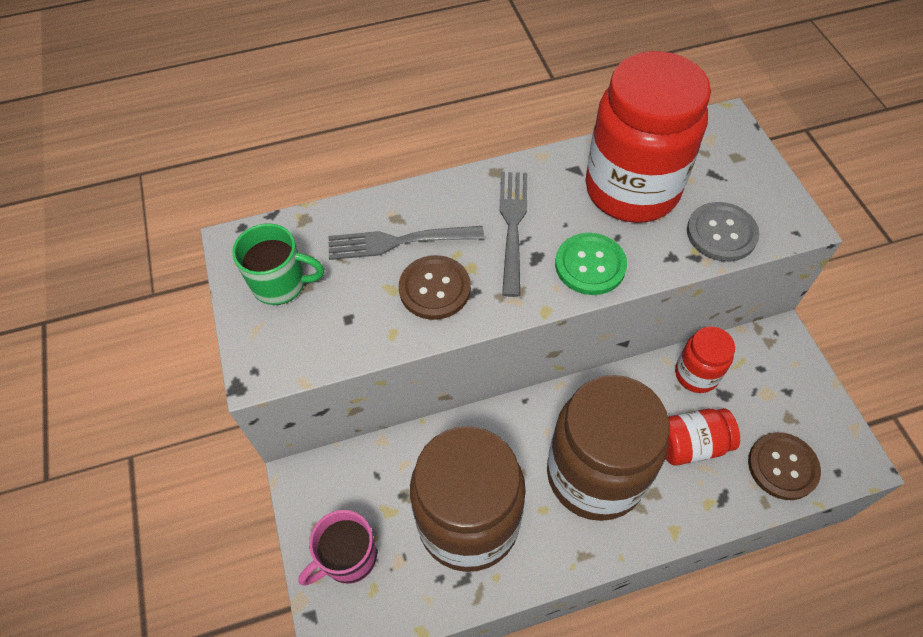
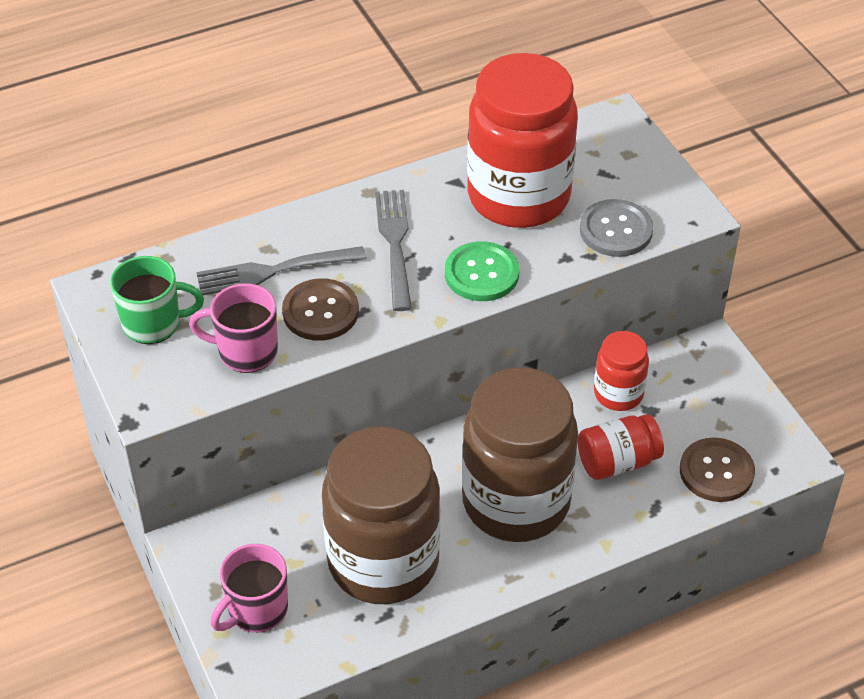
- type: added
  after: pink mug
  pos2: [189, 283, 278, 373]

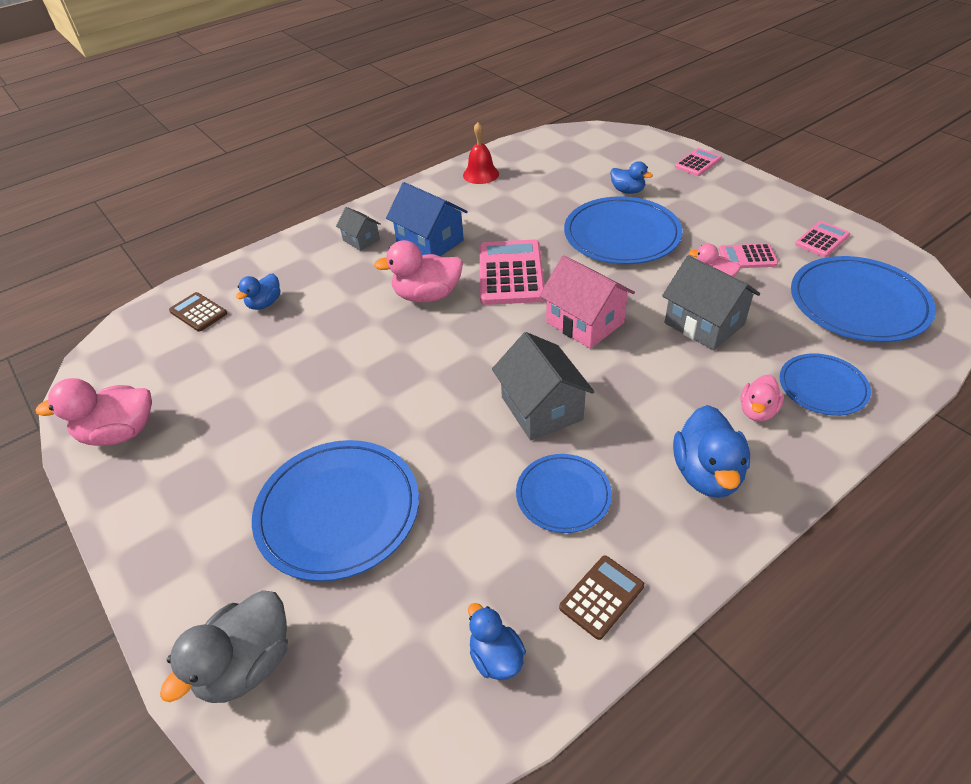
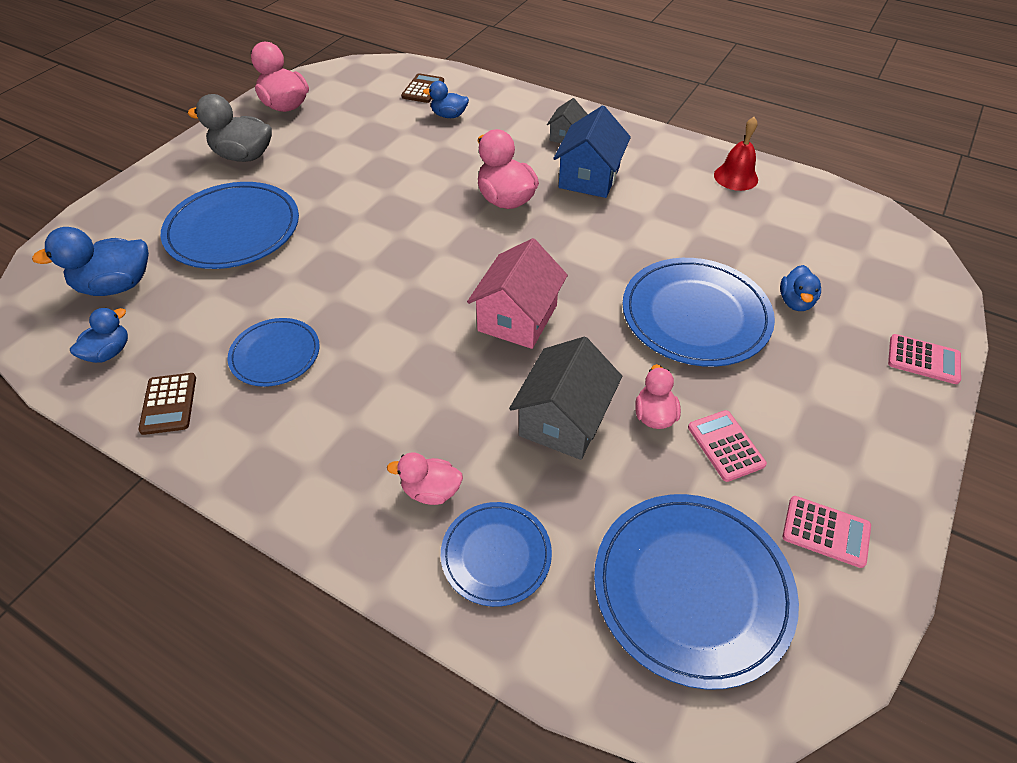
- type: removed
  before: pink calculator
  pos1: [479, 240, 545, 305]
- type: removed
  before: grey house
  pos1: [492, 332, 595, 441]
- type: moved
  before: grey duck
  pos1: [160, 590, 288, 703]
  pos2: [188, 94, 272, 162]
- type: moved
  before: blue duck
  pos1: [673, 405, 750, 498]
  pos2: [32, 227, 149, 296]
- type: turned
  before: brown calculator
  pos1: [559, 555, 644, 640]
  pos2: [138, 373, 196, 435]
  turn: 60

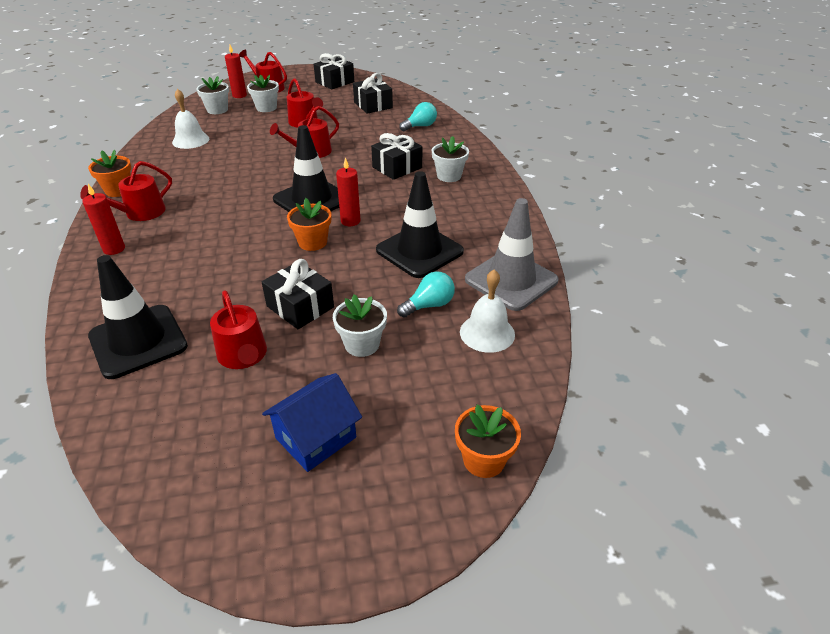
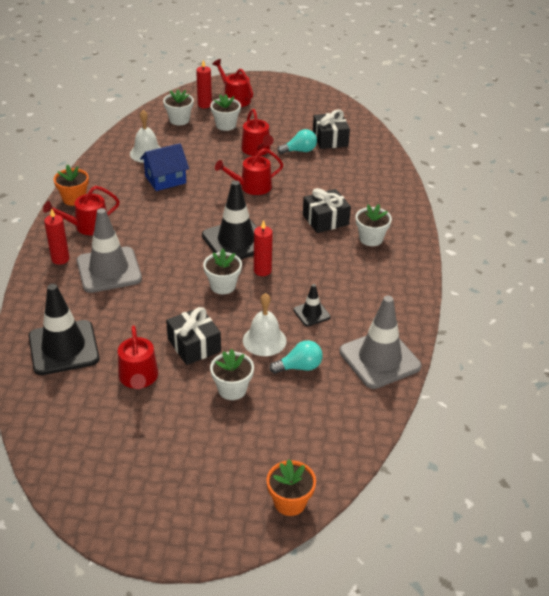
- type: removed
  before: black gift
  pos1: [314, 53, 354, 90]
- type: added
  after: grey traffic cone
  pos2: [77, 208, 142, 293]
- type: moved
  before: blue house
  pos1: [262, 373, 362, 472]
  pos2: [140, 143, 189, 191]
- type: moved
  before: turquoise light bulb
  pos1: [399, 102, 437, 131]
  pos2: [277, 129, 317, 154]
- type: moved
  before: white bell
  pos1: [460, 269, 515, 353]
  pos2: [243, 293, 287, 356]
- type: recoloured
  before: orange flower pot
  after: white flower pot
  pos1: [287, 198, 331, 251]
  pos2: [203, 249, 242, 294]
- type: resized
  before: black traffic cone
  pos1: [376, 171, 464, 278]
  pos2: [293, 284, 331, 326]
  scale: 0.49

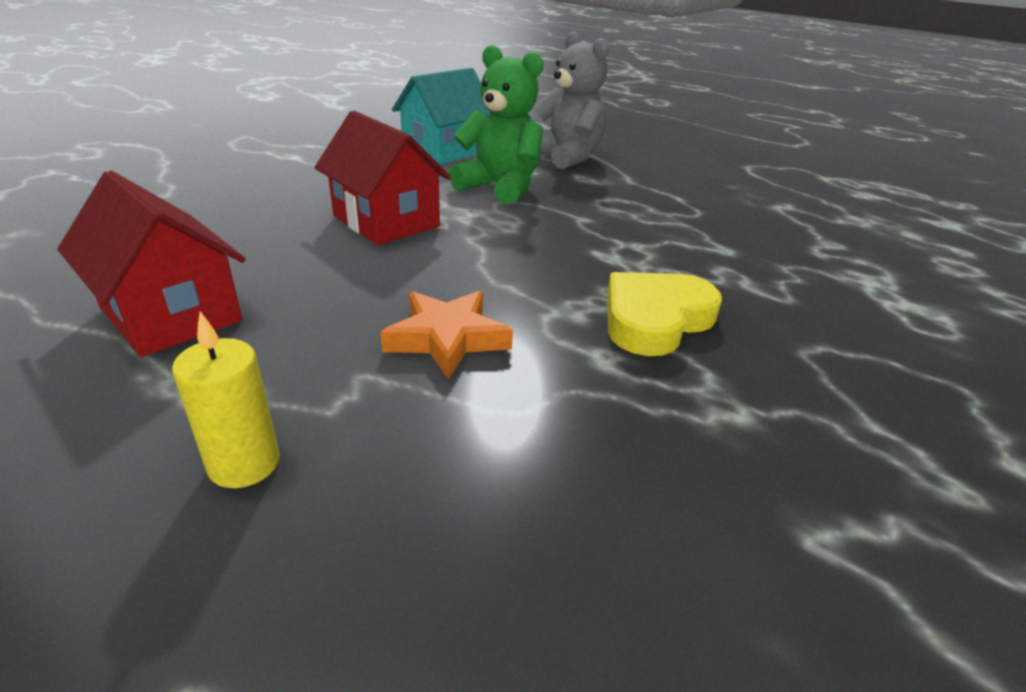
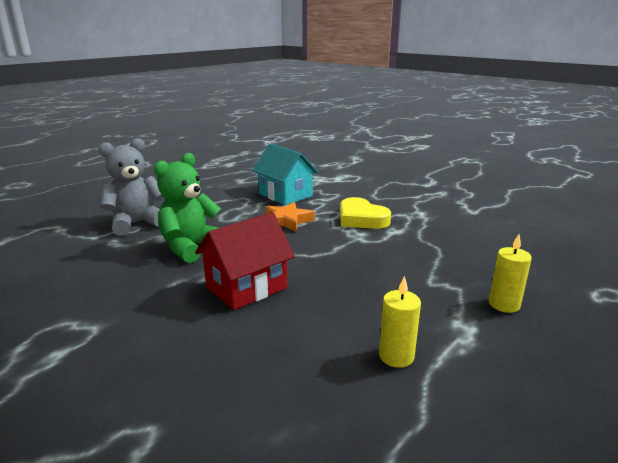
- type: moved
  before: orange star
  pos1: [380, 291, 513, 380]
  pos2: [265, 202, 315, 232]
- type: moved
  before: turquoise house
  pos1: [392, 68, 491, 165]
  pos2: [252, 144, 318, 205]
- type: replaced
  before: red house
  after: yellow candle
  pos1: [57, 171, 246, 357]
  pos2: [379, 276, 421, 368]

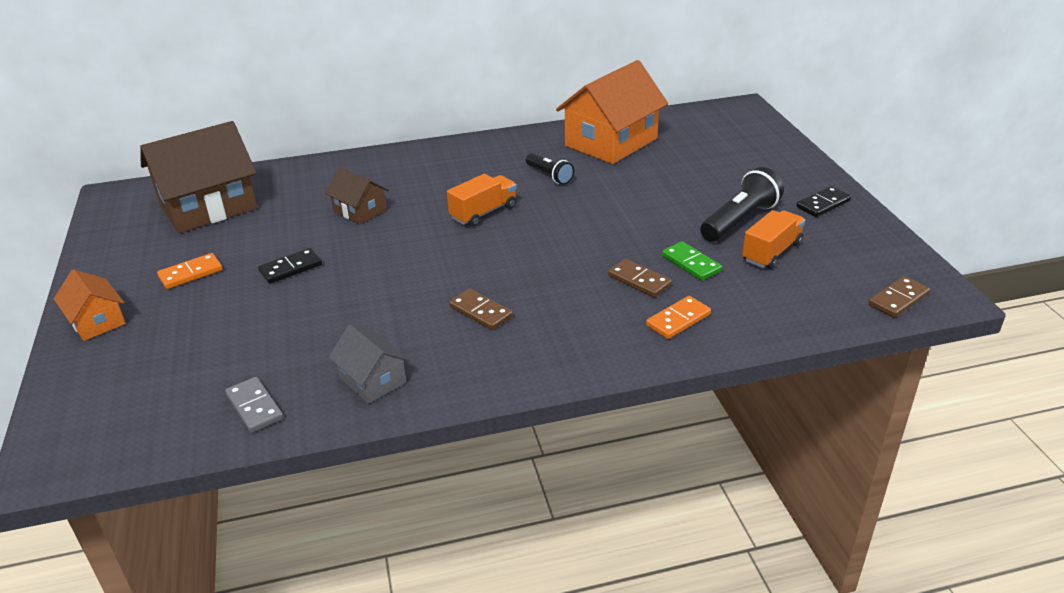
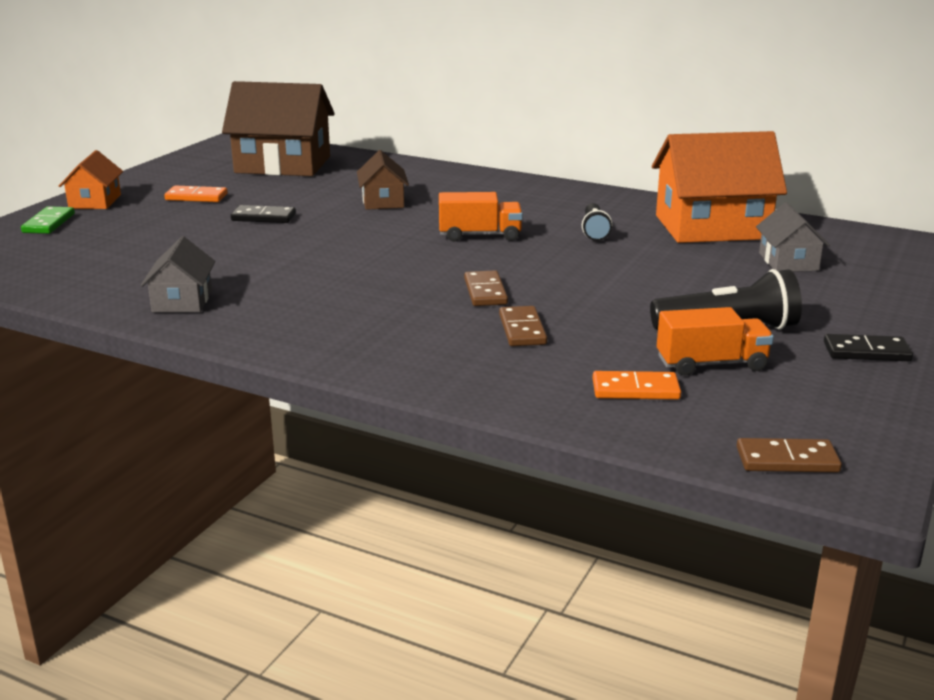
- type: removed
  before: grey domino
  pos1: [225, 377, 283, 433]
- type: added
  after: grey house
  pos2: [756, 202, 830, 272]
- type: moved
  before: brown domino
  pos1: [449, 288, 513, 330]
  pos2: [464, 270, 508, 306]
- type: moved
  before: orange domino
  pos1: [646, 296, 711, 339]
  pos2: [593, 371, 681, 400]
- type: moved
  before: green domino
  pos1: [662, 241, 722, 281]
  pos2: [21, 206, 75, 234]

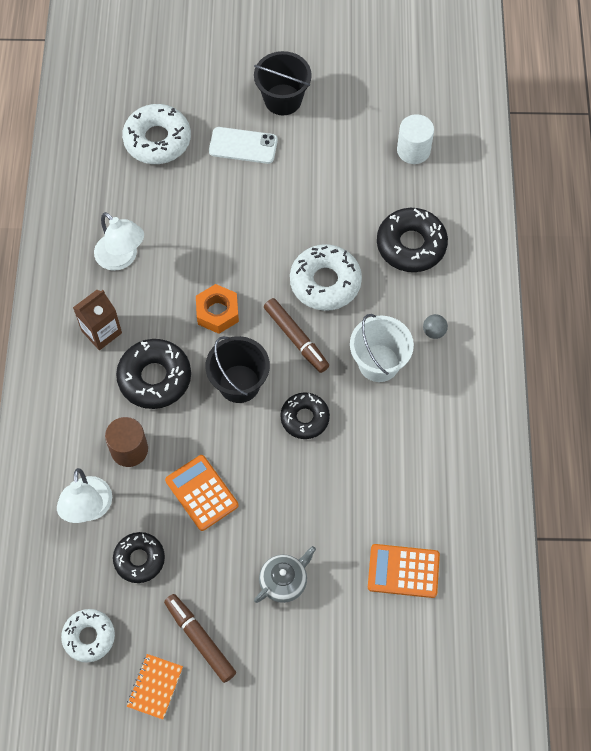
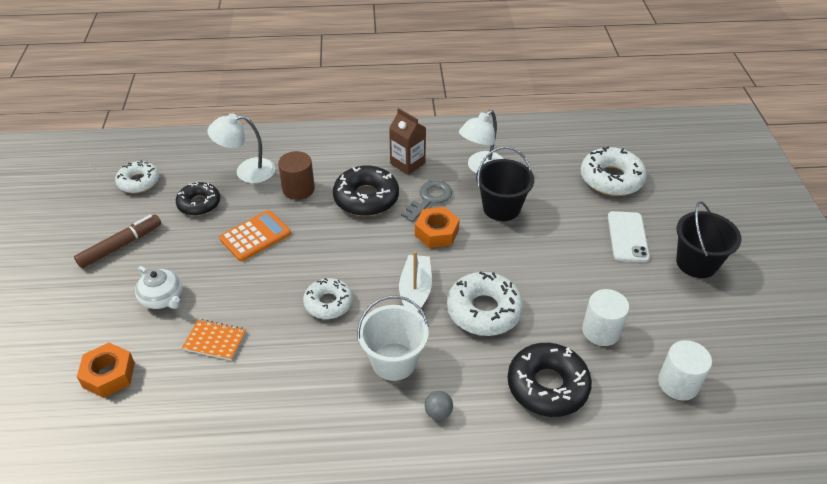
- type: removed
  before: orange calculator
  pos1: [368, 544, 440, 598]
- type: added
  after: orange nut
  pos2: [77, 343, 135, 398]
- type: added
  after: grey key
  pos2: [401, 180, 452, 222]
- type: added
  after: white cylinder
  pos2: [582, 289, 629, 346]
- type: moved
  before: orange notebook
  pos1: [127, 654, 183, 719]
  pos2: [182, 319, 246, 361]
- type: moved
  before: black bucket
  pos1: [205, 336, 270, 403]
  pos2: [476, 147, 534, 221]
- type: replaced
  before: brown marker
  after: white boat
  pos1: [264, 298, 329, 373]
  pos2: [399, 251, 432, 312]
- type: recoloured
  before: grey teapot
  after: white teapot
  pos1: [254, 546, 316, 603]
  pos2: [135, 266, 182, 309]
- type: recoloured
  before: black donut
  after: white donut
  pos1: [280, 392, 330, 439]
  pos2: [303, 278, 353, 319]

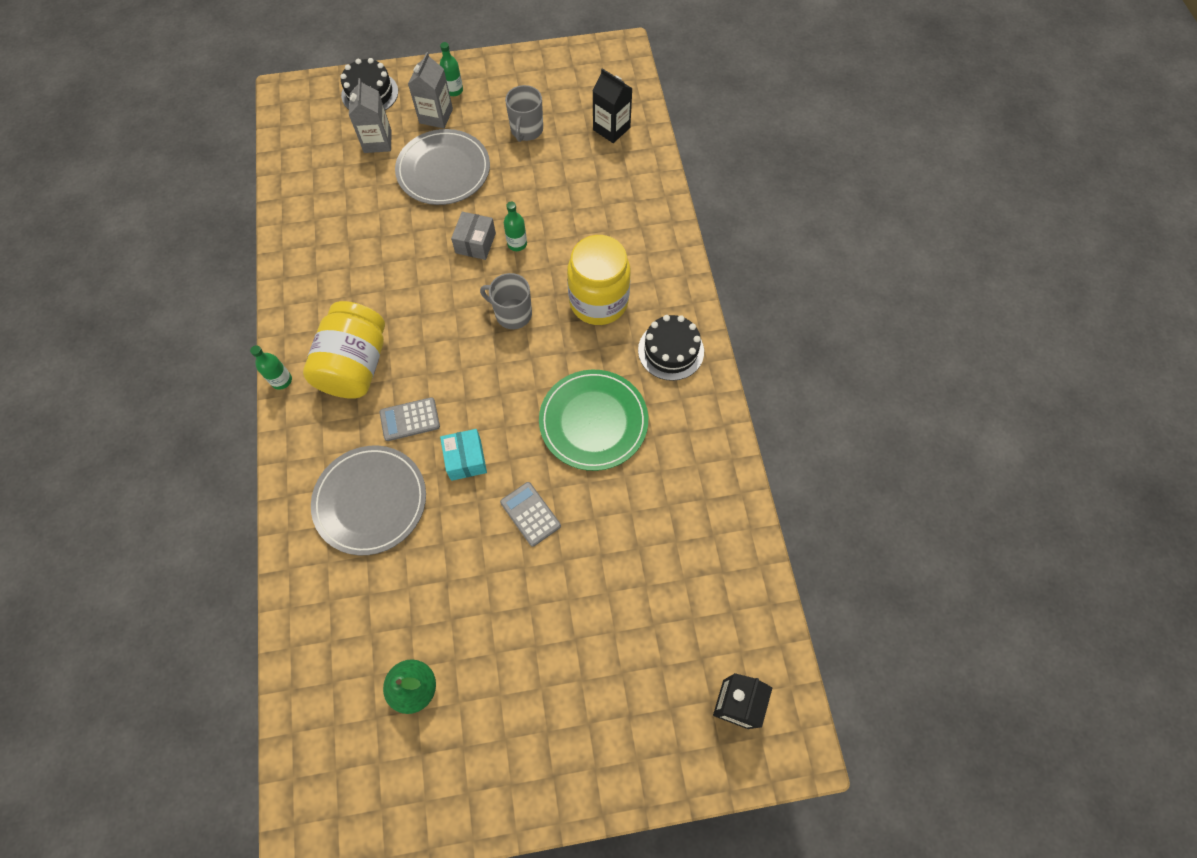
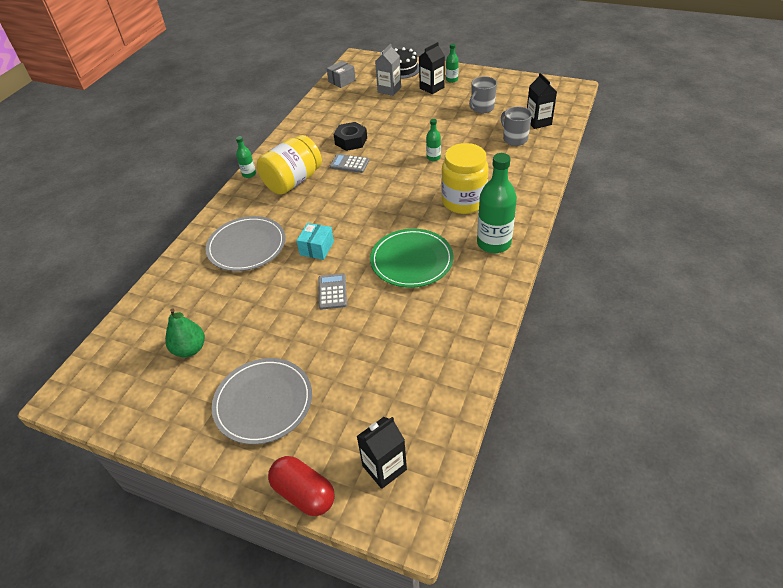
- type: added
  after: red capsule
  pos2: [268, 456, 335, 516]
- type: added
  after: black nut
  pos2: [334, 122, 367, 151]
- type: moved
  before: grey calculator
  pos1: [380, 397, 440, 441]
  pos2: [330, 154, 369, 173]
- type: moved
  before: grey plate
  pos1: [395, 129, 490, 205]
  pos2: [212, 358, 312, 445]
- type: moved
  before: grey box
  pos1: [451, 212, 496, 260]
  pos2: [327, 61, 356, 88]
- type: moved
  before: grey mug
  pos1: [480, 273, 532, 329]
  pos2: [501, 107, 532, 146]
- type: replaced
  before: black cake
  after: green bottle
  pos1: [638, 315, 704, 381]
  pos2: [477, 153, 517, 253]
- type: recoloured
  before: grey carton
  after: black carton
  pos1: [408, 52, 453, 128]
  pos2: [419, 42, 445, 94]

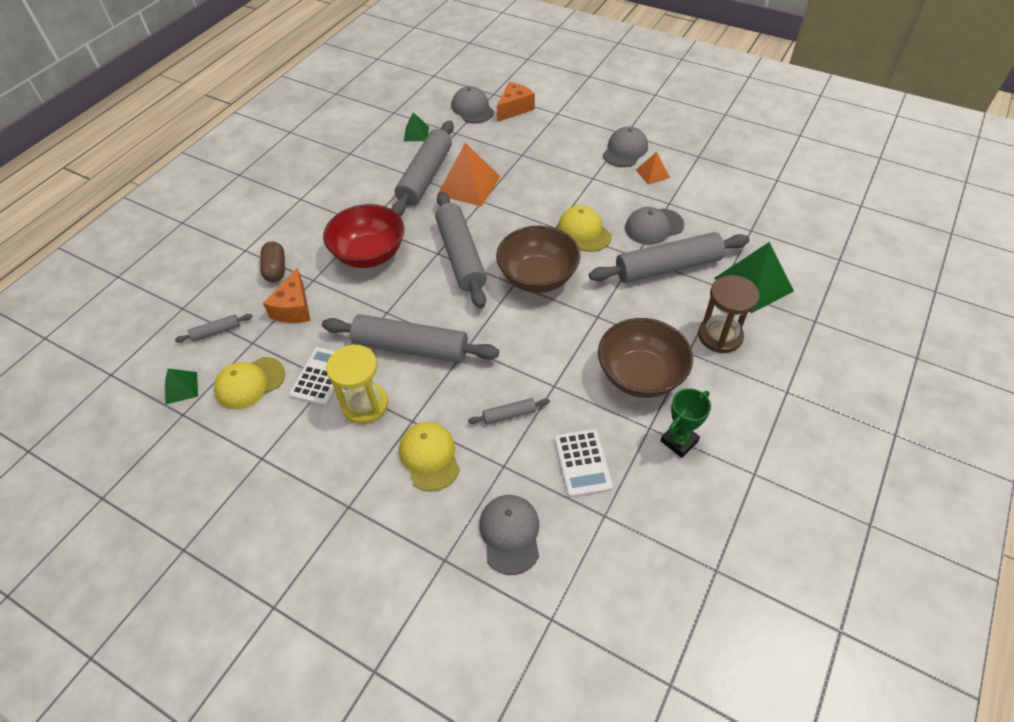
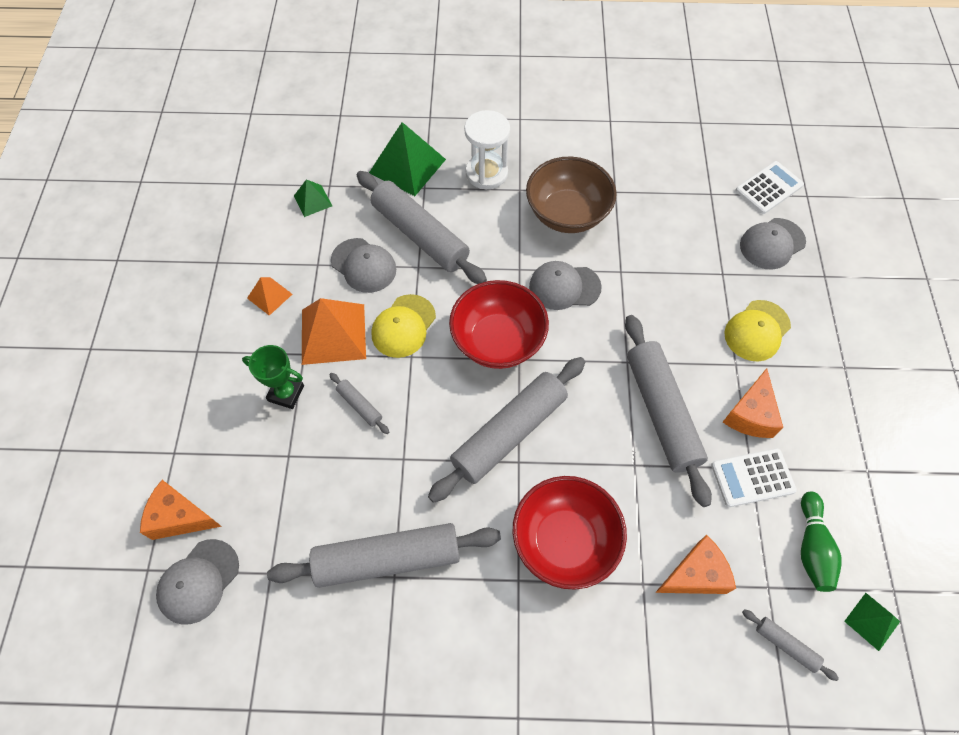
- type: removed
  before: brown capsule
  pos1: [260, 242, 285, 282]
- type: moved
  before: green pyramid
  pos1: [404, 112, 429, 141]
  pos2: [294, 179, 332, 217]
- type: moved
  before: orange pyramid
  pos1: [437, 143, 500, 206]
  pos2: [302, 298, 366, 365]
- type: moved
  before: grey rolling pin
  pos1: [468, 398, 550, 424]
  pos2: [329, 373, 389, 434]
- type: moved
  before: white calculator
  pos1: [554, 429, 613, 497]
  pos2: [735, 161, 804, 214]
- type: moved
  before: grey cap
  pos1: [603, 126, 648, 167]
  pos2: [529, 261, 602, 310]
- type: moved
  before: green trophy
  pos1: [660, 388, 711, 458]
  pos2: [242, 345, 304, 409]
- type: replaced
  before: yellow cap
  after: green bowling pin
  pos1: [214, 357, 285, 409]
  pos2: [801, 492, 842, 592]
- type: replaced
  before: yellow hourglass
  after: orange cheese
  pos1: [326, 345, 388, 424]
  pos2: [723, 368, 783, 438]
- type: recoloured
  before: brown bowl
  after: red bowl
  pos1: [496, 226, 580, 293]
  pos2: [449, 280, 549, 369]
- type: recoloured
  before: brown hourglass
  after: white hourglass
  pos1: [698, 275, 760, 353]
  pos2: [464, 110, 510, 189]

